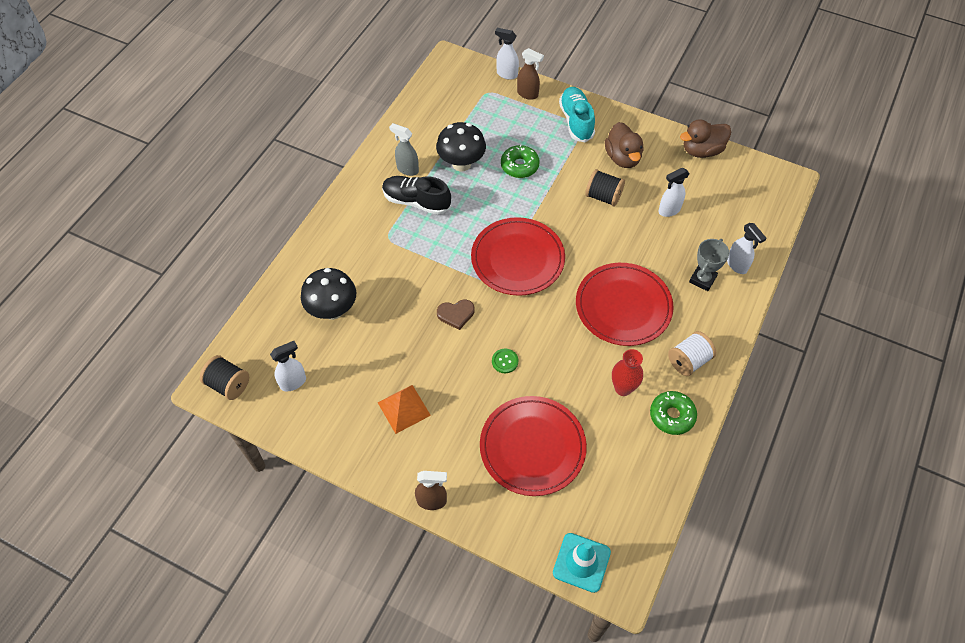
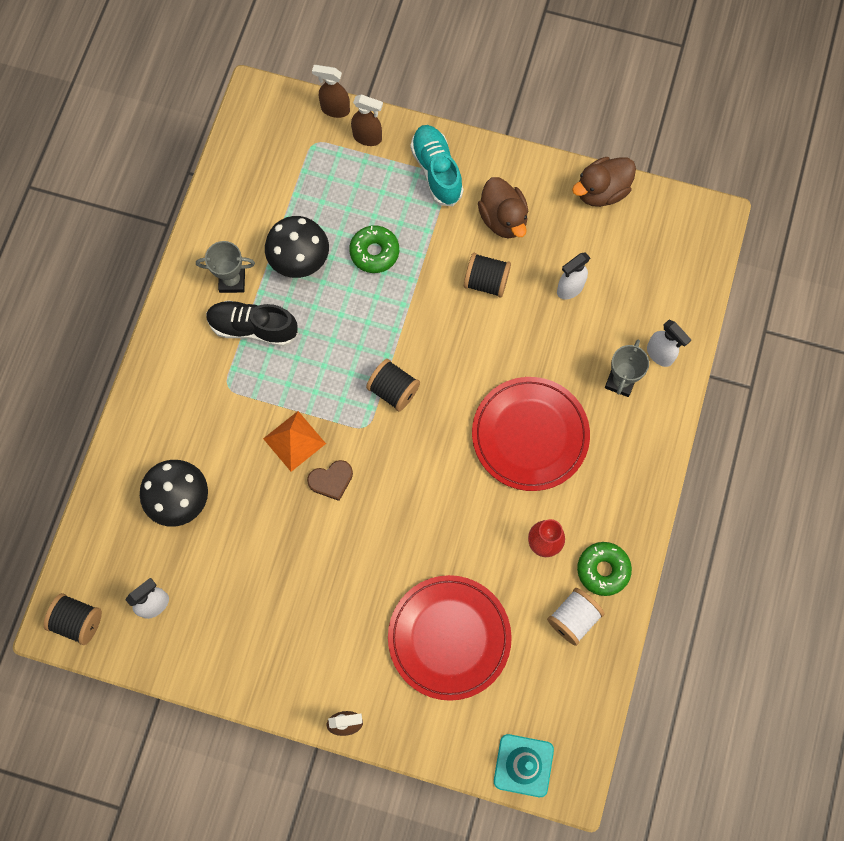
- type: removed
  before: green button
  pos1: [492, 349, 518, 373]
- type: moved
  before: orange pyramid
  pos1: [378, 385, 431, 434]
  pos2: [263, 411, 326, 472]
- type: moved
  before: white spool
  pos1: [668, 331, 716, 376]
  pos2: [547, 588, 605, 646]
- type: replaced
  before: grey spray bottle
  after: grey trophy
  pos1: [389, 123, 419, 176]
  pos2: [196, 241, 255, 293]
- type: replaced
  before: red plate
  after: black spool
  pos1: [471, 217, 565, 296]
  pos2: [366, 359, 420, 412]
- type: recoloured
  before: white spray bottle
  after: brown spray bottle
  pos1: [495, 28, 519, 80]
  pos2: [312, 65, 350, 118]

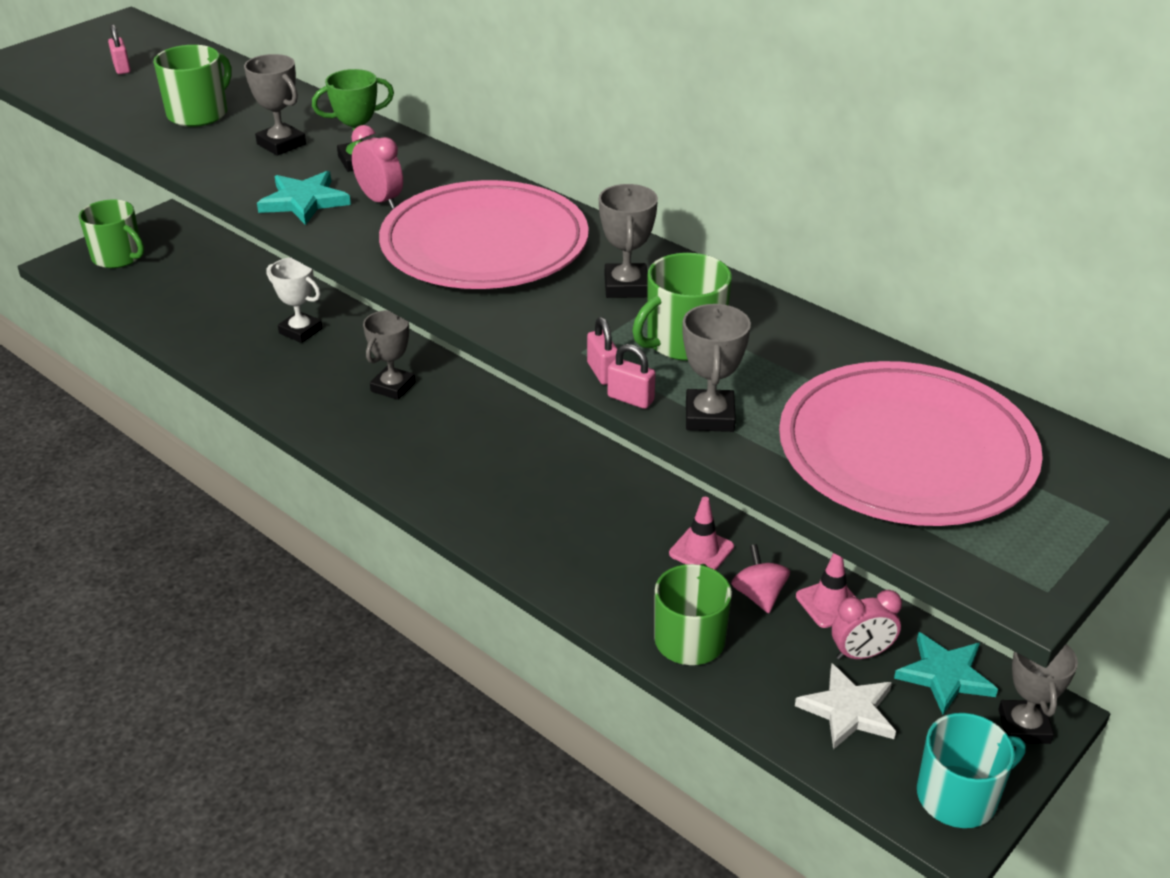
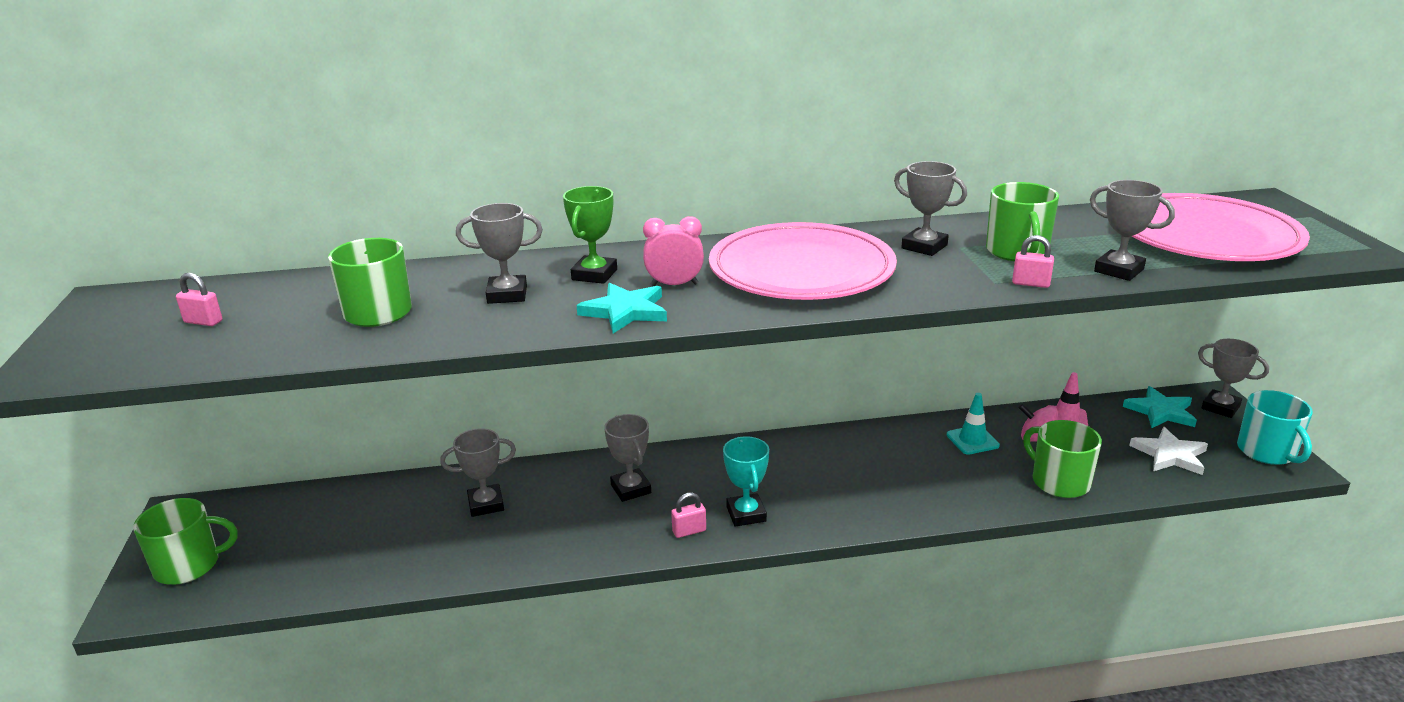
- type: removed
  before: pink clock
  pos1: [832, 590, 902, 660]
- type: added
  after: turquoise trophy
  pos2: [723, 436, 769, 527]
- type: moved
  before: pink padlock
  pos1: [607, 344, 656, 409]
  pos2: [671, 493, 706, 538]
- type: recoloured
  before: white trophy
  after: grey trophy
  pos1: [266, 257, 322, 343]
  pos2: [440, 428, 516, 517]
- type: recoloured
  before: pink traffic cone
  after: turquoise traffic cone
  pos1: [669, 497, 734, 570]
  pos2: [947, 393, 1000, 455]
- type: turned
  before: turquoise mug
  pos1: [917, 713, 1026, 828]
  pos2: [1237, 390, 1313, 465]
  turn: 150

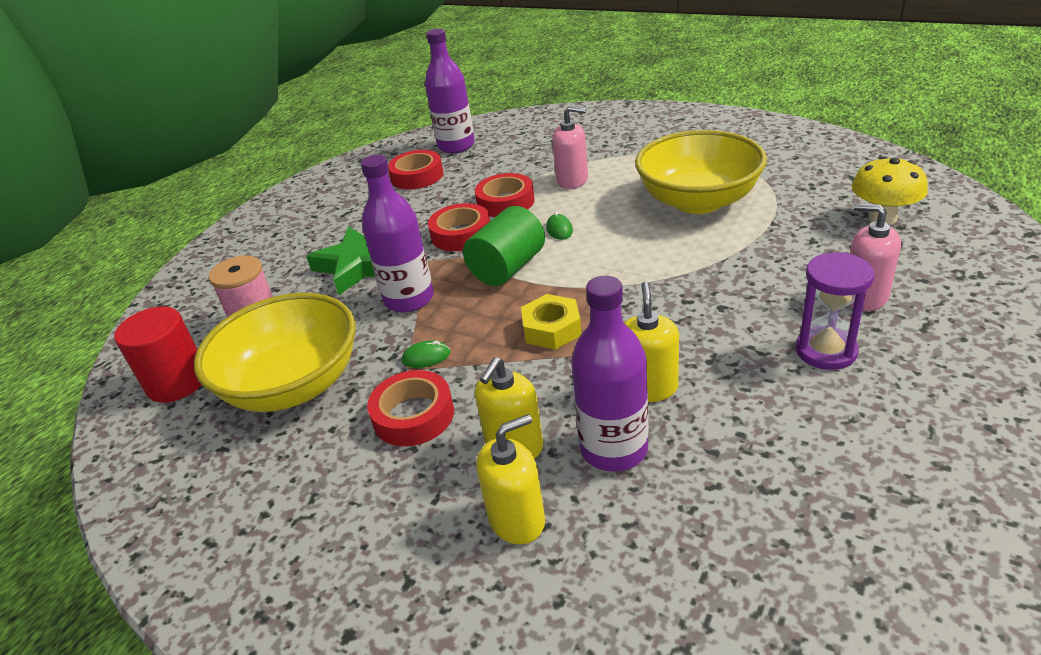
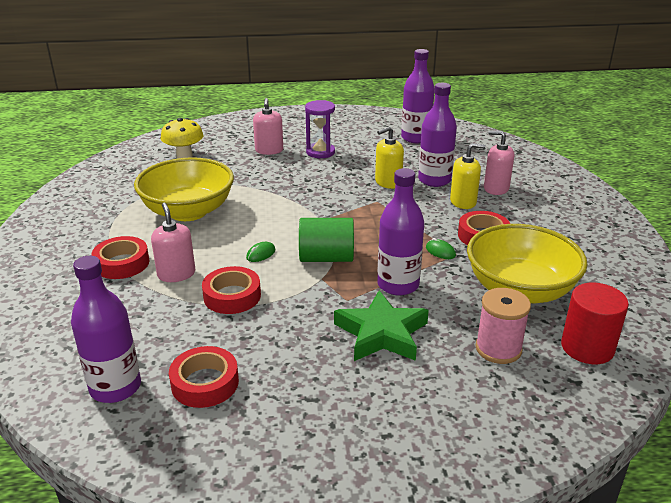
- type: removed
  before: yellow nut
  pos1: [521, 294, 582, 350]
- type: added
  after: purple bottle
  pos2: [401, 49, 434, 143]
- type: moved
  before: red tape
  pos1: [428, 203, 490, 251]
  pos2: [92, 236, 149, 279]
- type: recoloured
  before: yellow soap dispenser
  after: pink soap dispenser
  pos1: [476, 414, 545, 544]
  pos2: [484, 131, 514, 195]

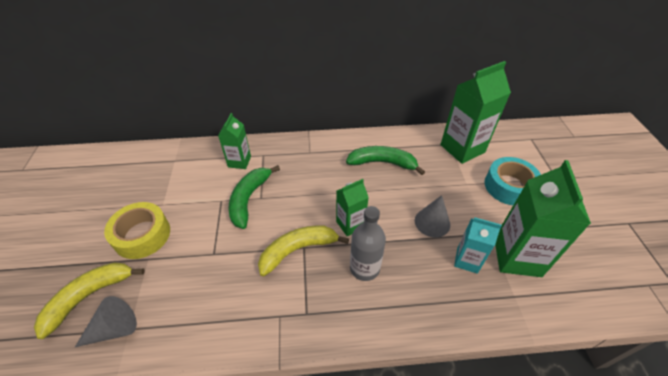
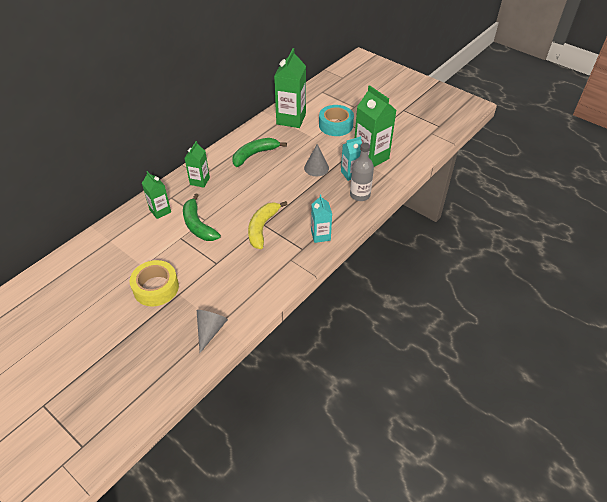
- type: removed
  before: yellow banana
  pos1: [34, 262, 145, 339]
- type: added
  after: turquoise carton
  pos2: [311, 194, 332, 243]
- type: moved
  before: green carton
  pos1: [336, 179, 369, 237]
  pos2: [185, 141, 210, 188]
- type: moved
  before: grey bottle
  pos1: [350, 206, 386, 281]
  pos2: [350, 143, 374, 201]

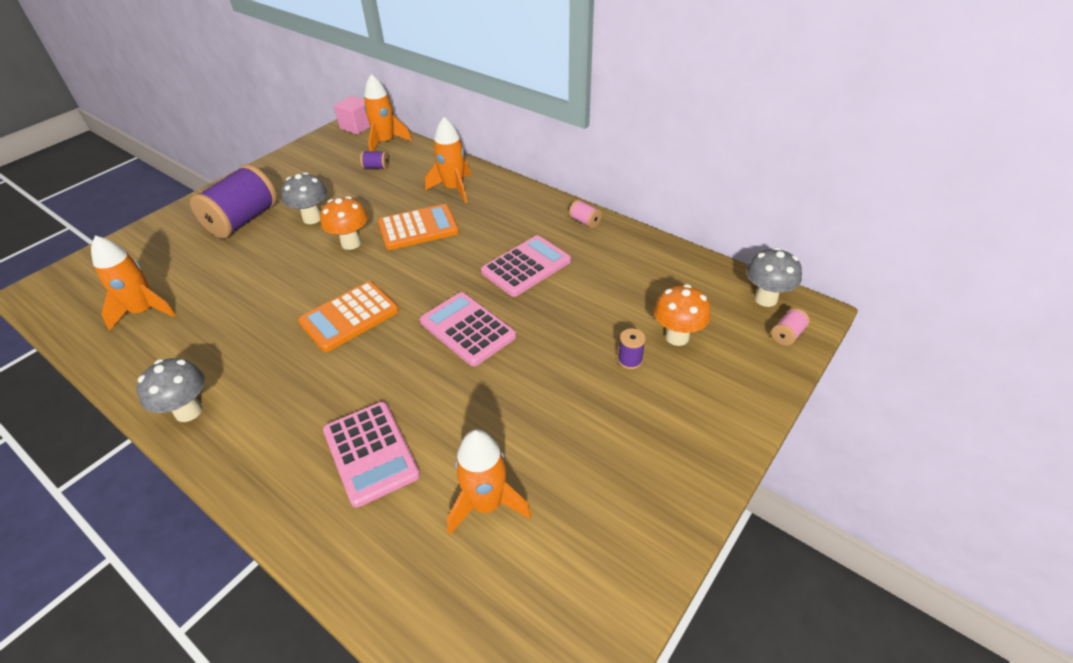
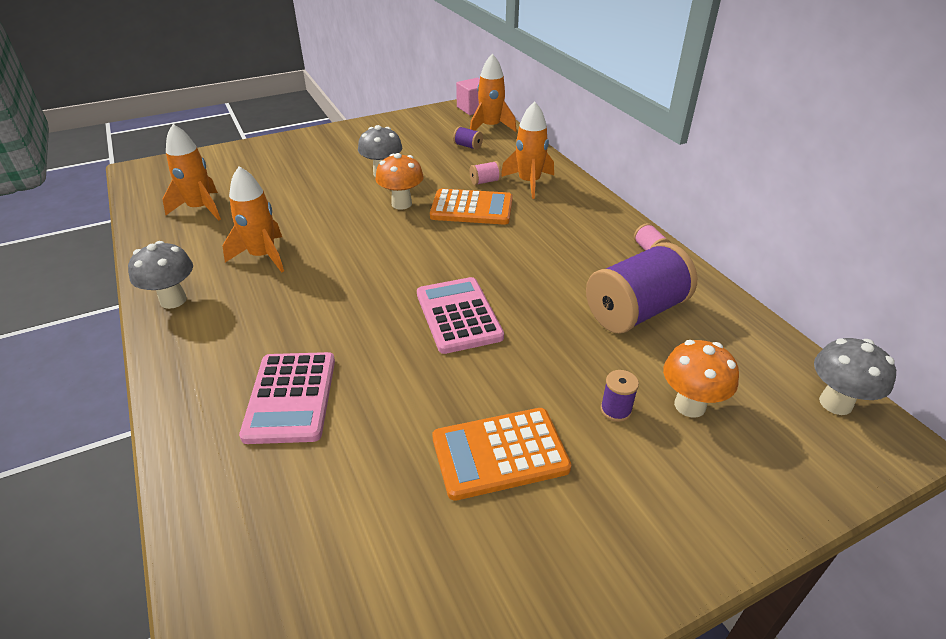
- type: removed
  before: pink calculator
  pos1: [481, 235, 571, 297]
- type: moved
  before: purple spool
  pos1: [190, 164, 277, 239]
  pos2: [586, 242, 697, 334]
- type: moved
  before: orange calculator
  pos1: [298, 281, 399, 352]
  pos2: [432, 408, 571, 501]
- type: moved
  before: orange rocket
  pos1: [447, 429, 532, 534]
  pos2: [223, 166, 284, 273]
- type: moved
  before: pink spool
  pos1: [771, 308, 810, 346]
  pos2: [470, 161, 502, 185]

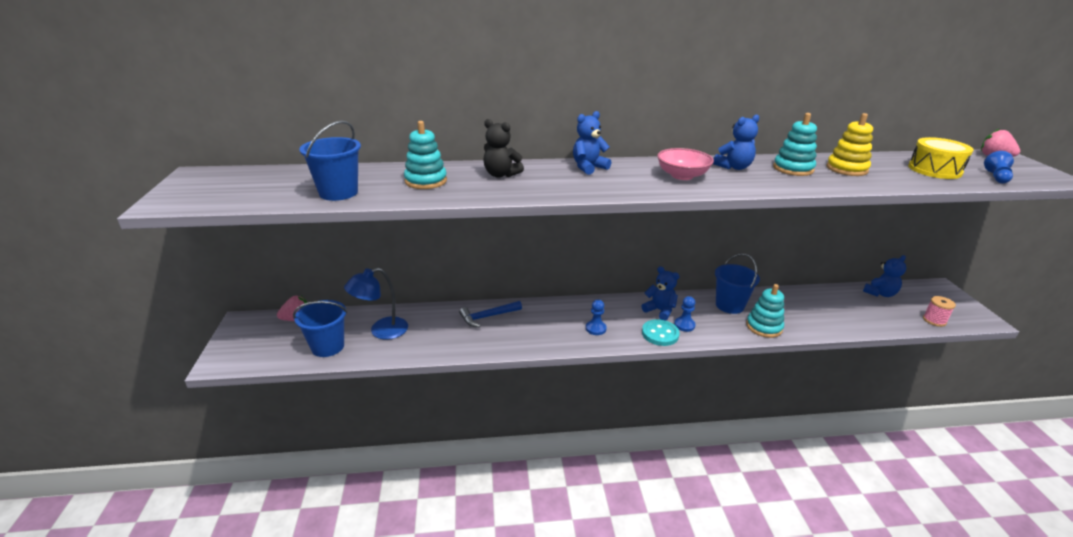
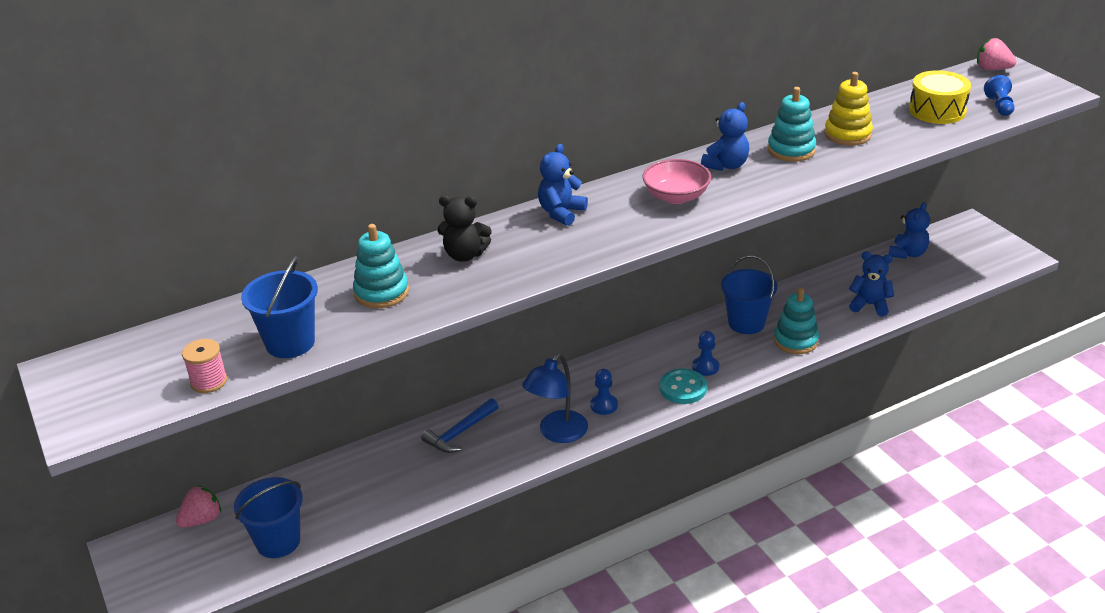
- type: moved
  before: blue lamp
  pos1: [344, 268, 408, 340]
  pos2: [522, 354, 588, 443]
- type: moved
  before: blue teddy bear
  pos1: [642, 266, 680, 321]
  pos2: [849, 251, 894, 316]
- type: moved
  before: pink spool
  pos1: [923, 296, 956, 327]
  pos2: [182, 339, 227, 393]

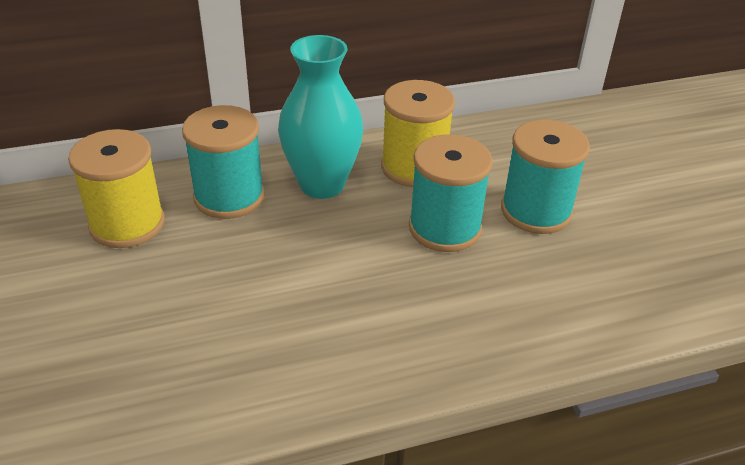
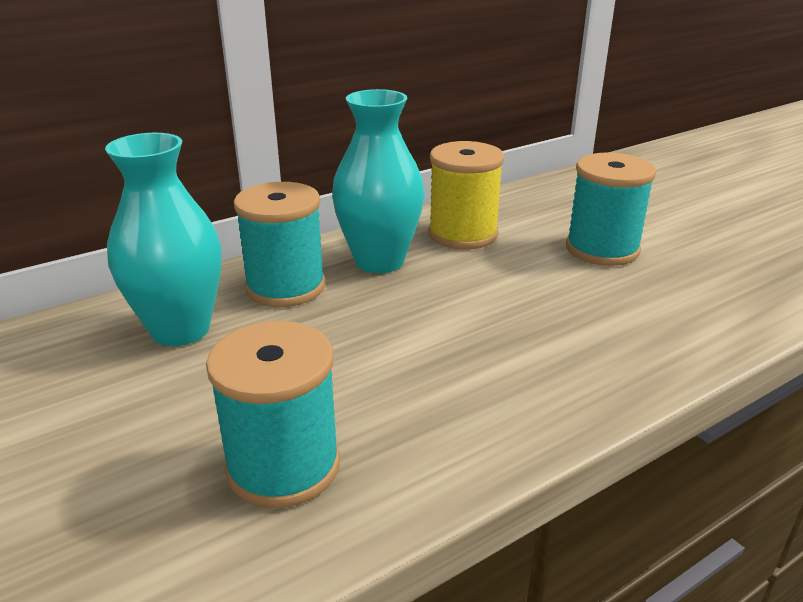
- type: moved
  before: turquoise spool
  pos1: [409, 134, 493, 252]
  pos2: [206, 321, 340, 508]
- type: replaced
  before: yellow spool
  after: turquoise vase
  pos1: [68, 129, 165, 248]
  pos2: [105, 133, 222, 346]

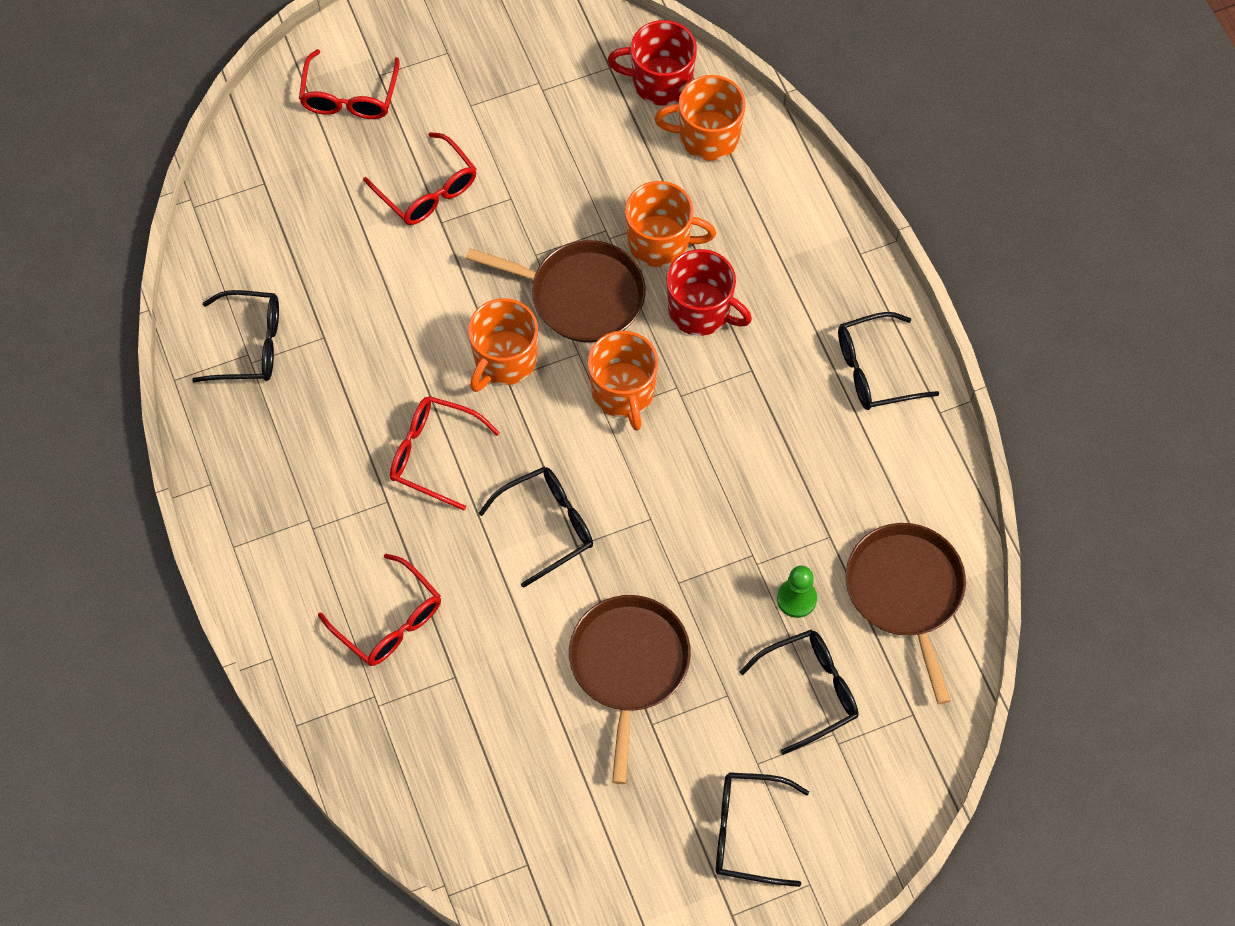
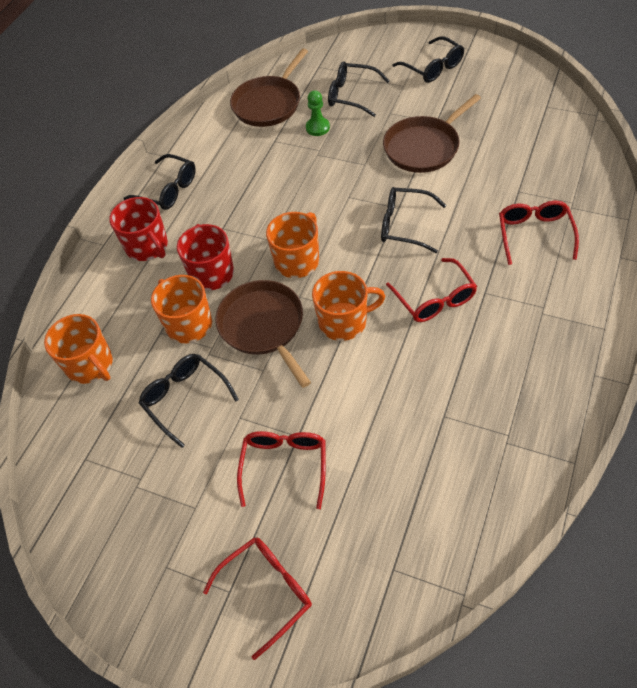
- type: moved
  before: black glasses
  pos1: [192, 290, 279, 382]
  pos2: [139, 354, 239, 448]
- type: moved
  before: red mug
  pos1: [607, 20, 697, 105]
  pos2: [109, 197, 168, 261]

